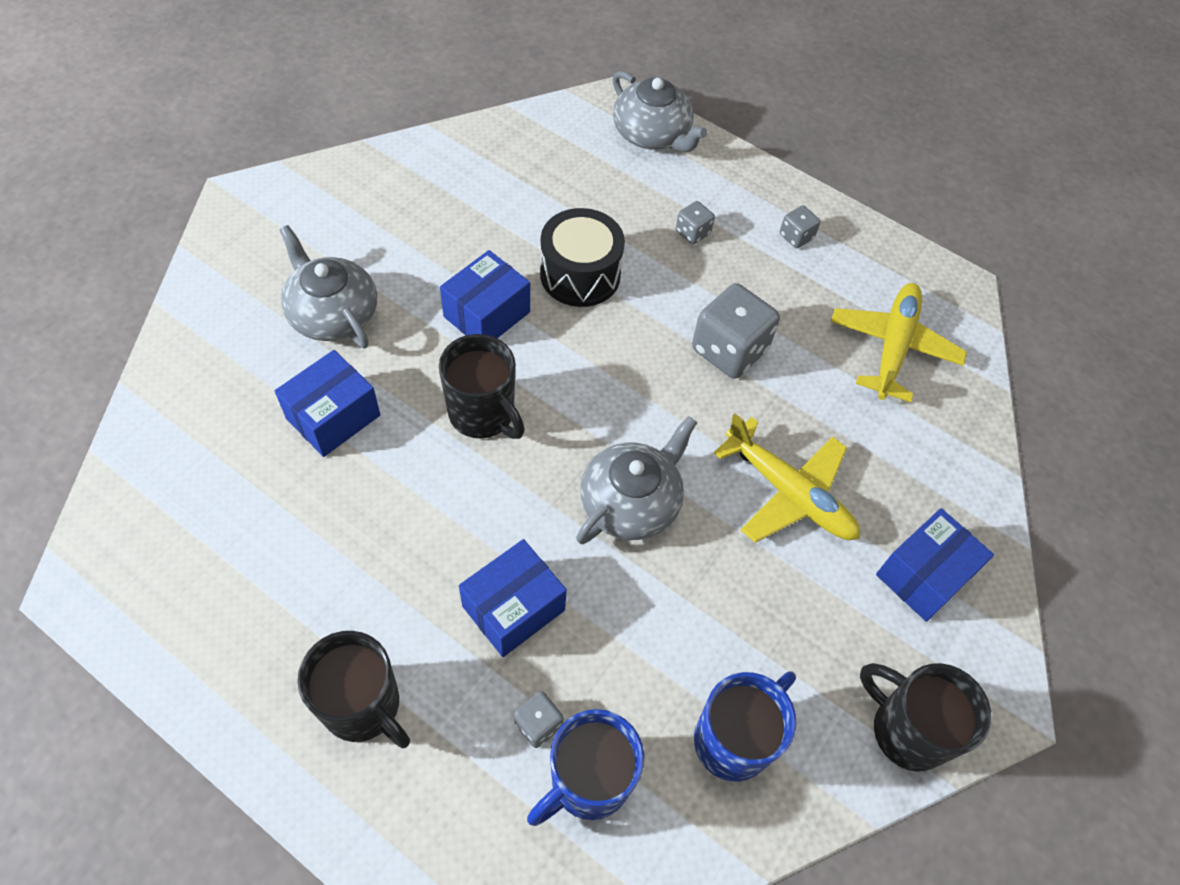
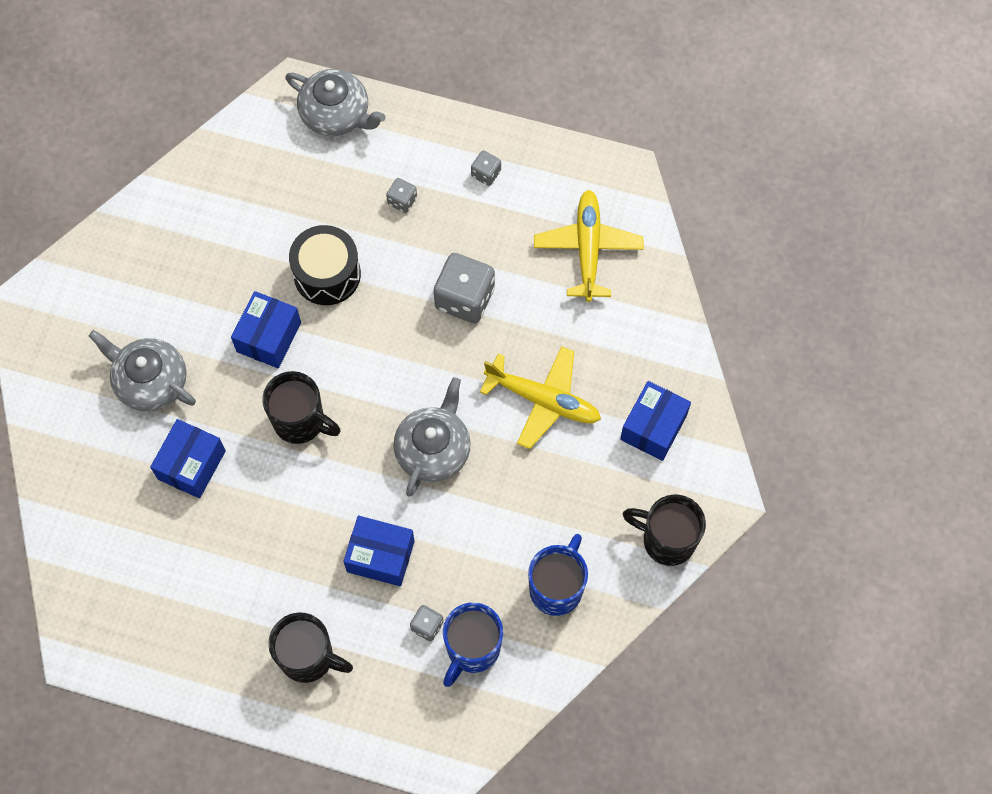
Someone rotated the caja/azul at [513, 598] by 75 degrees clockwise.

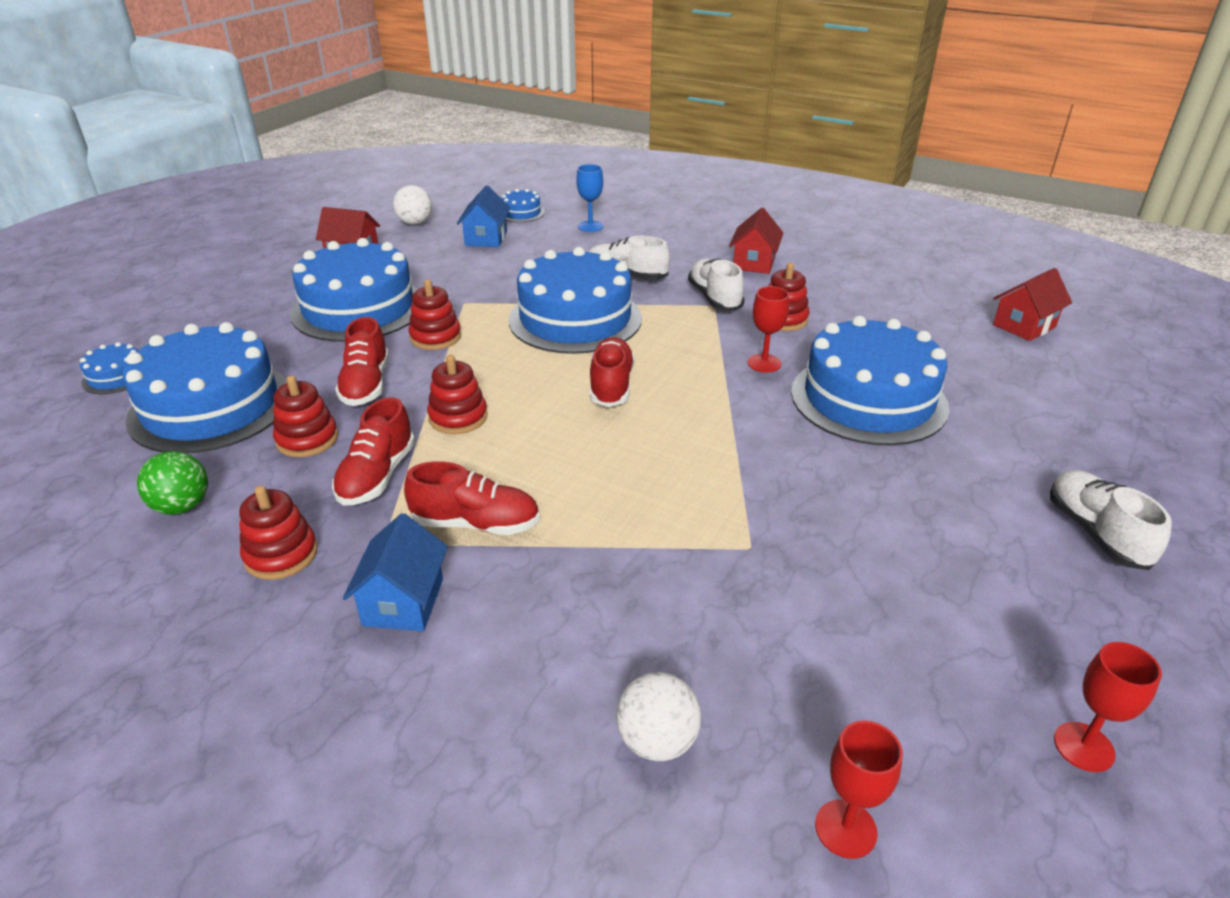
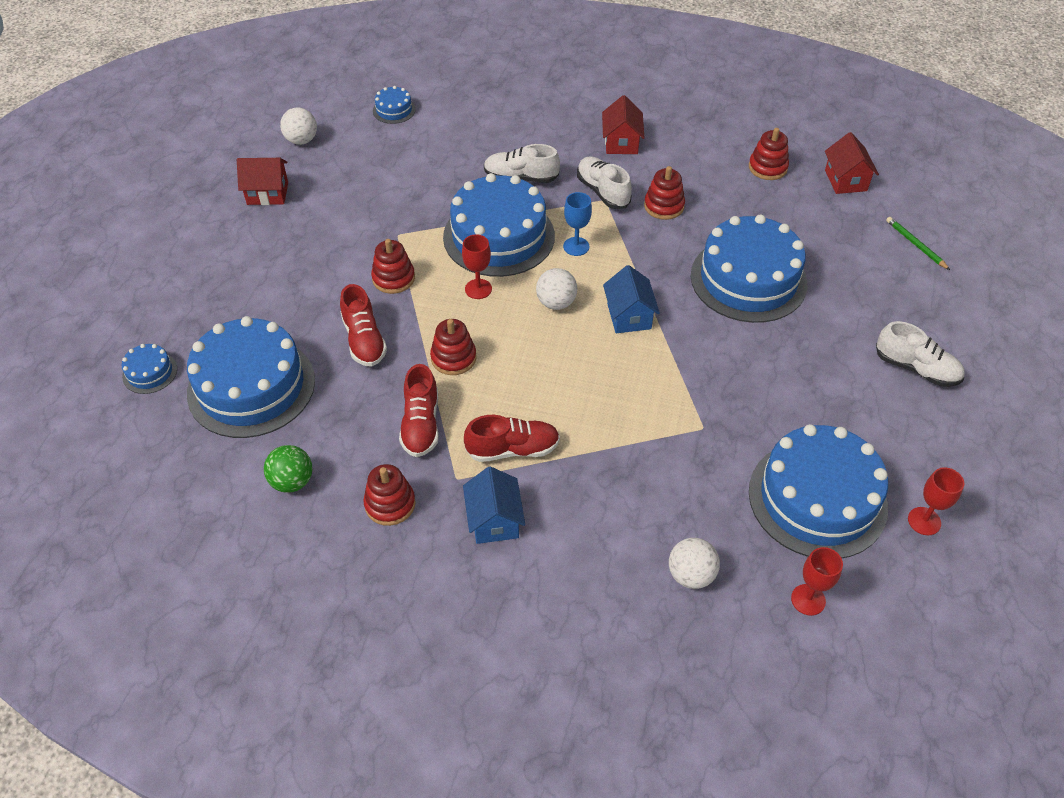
Someone carried the juguete apilable/rojo from [305, 416] to [769, 154].
Someone carried the tarta/azul from [354, 290] to [818, 491].
Someone carried the casa/azul from [484, 216] to [631, 299].
Someone carried the copa/azul from [589, 198] to [577, 224].
Someone swapped the zapato/rojo at [612, 372] for the pelota/blanco at [556, 289].
Someone carried the copa/rojo from [768, 329] to [477, 266].
Someone rotated the casa/rojo at [1032, 304] by 45 degrees counterclockwise.
Someone rotated the zapato/blanco at [1111, 520] by 150 degrees clockwise.
Someone put down the lápiz/verde at [918, 243].

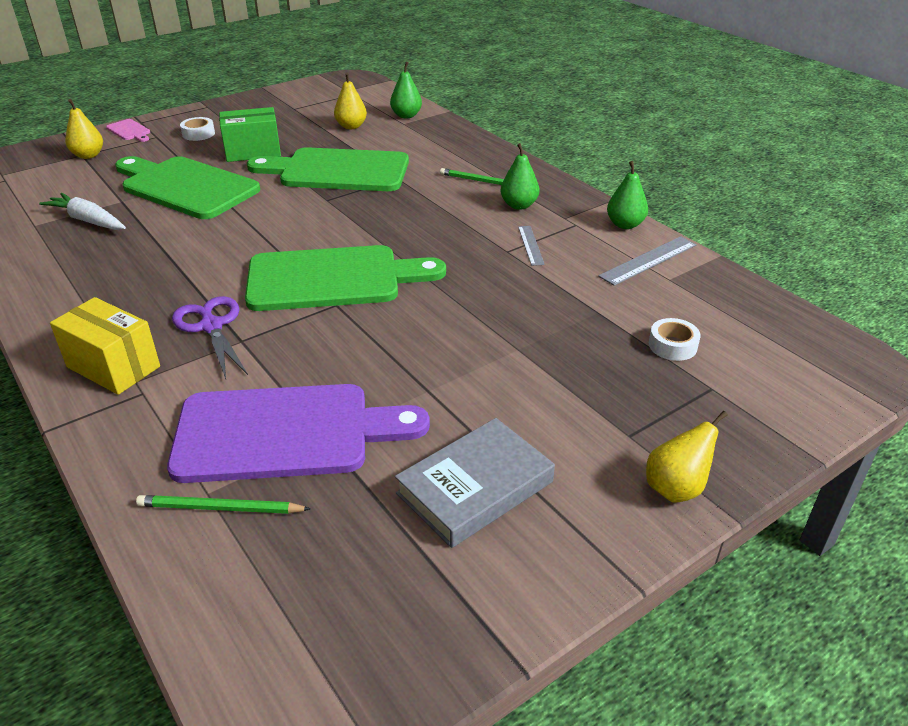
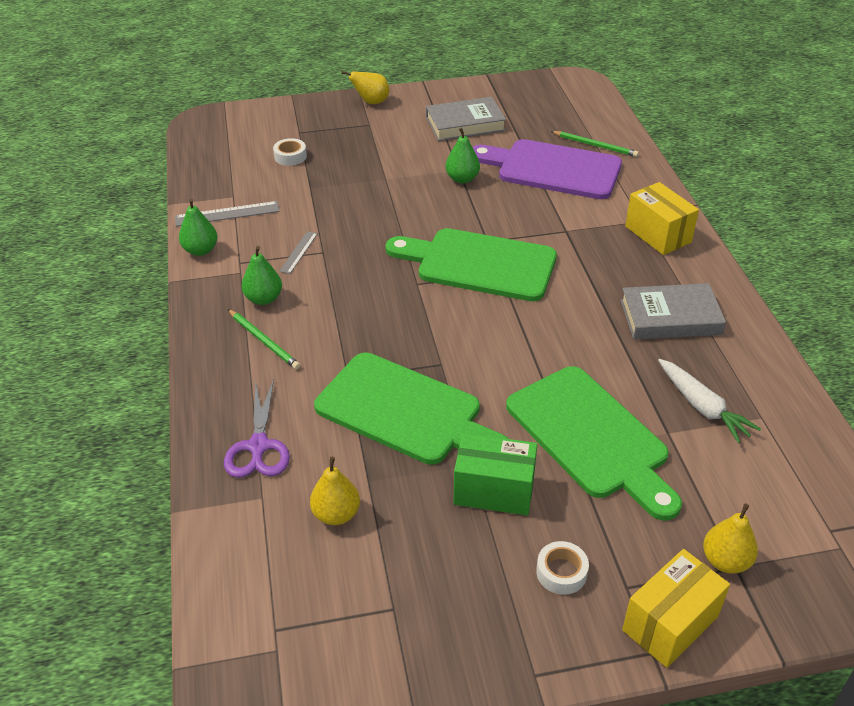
Someone swapped the tabla de cortar/rosa at [128, 130] for the caja/amarillo at [676, 608].
Someone carried the tijeras/morado from [210, 337] to [257, 428].
Someone carried the pera/verde from [406, 90] to [462, 155].
Someone put down the libro/gris at [673, 311].

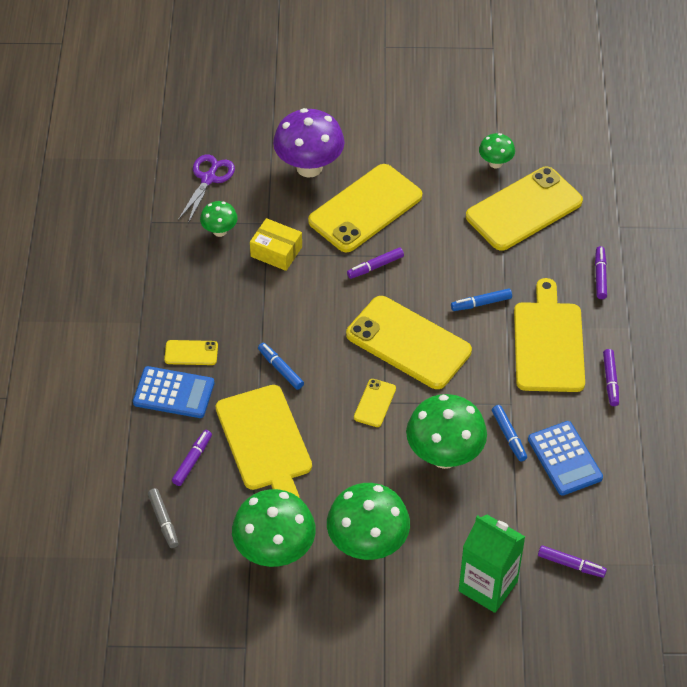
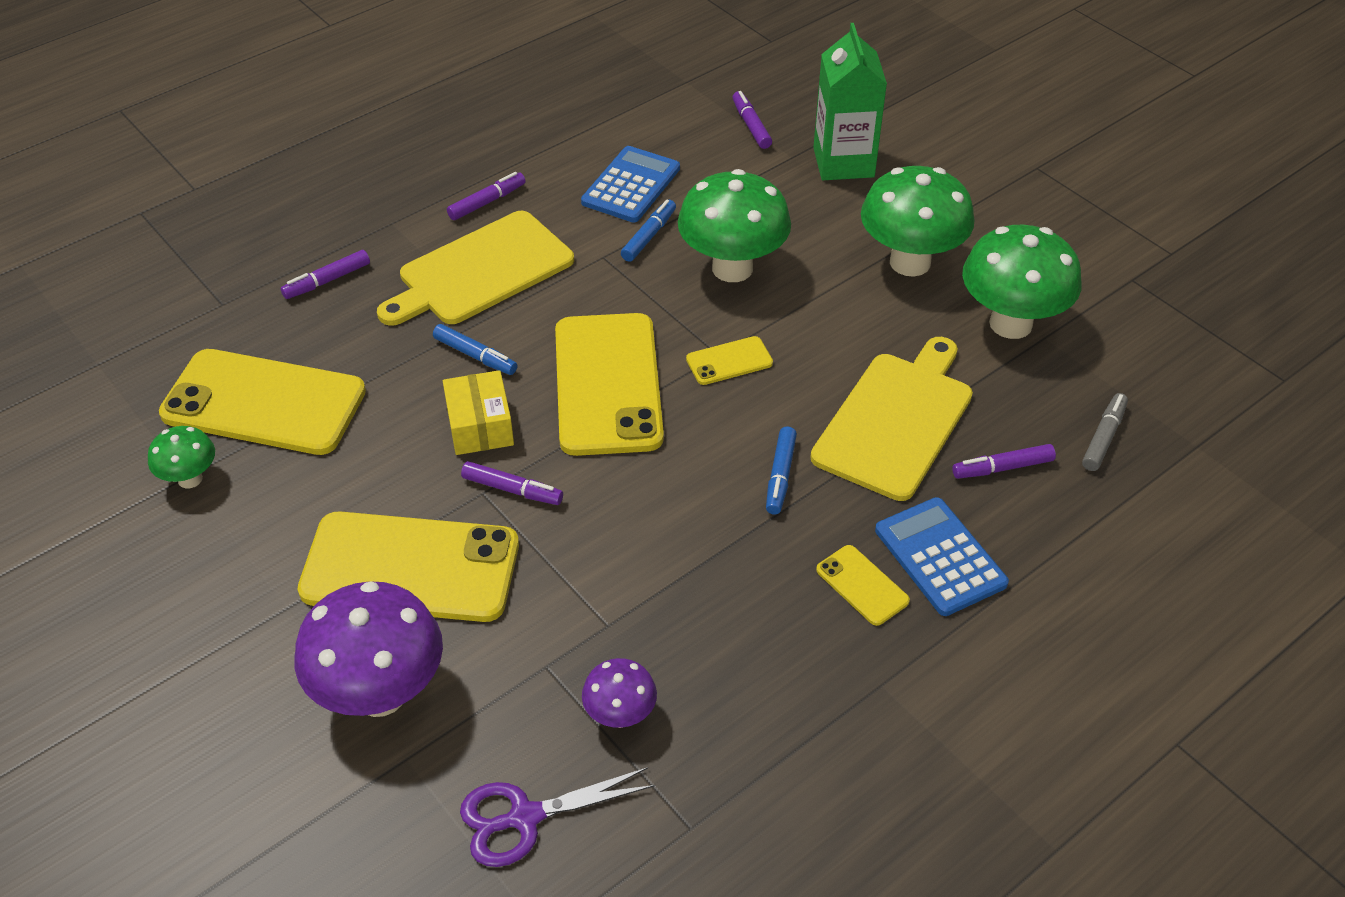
Someone repainted the seta/verde at [219, 219], which became the seta/morado at [619, 693].
Someone carried the caja/amarillo from [276, 244] to [478, 412].

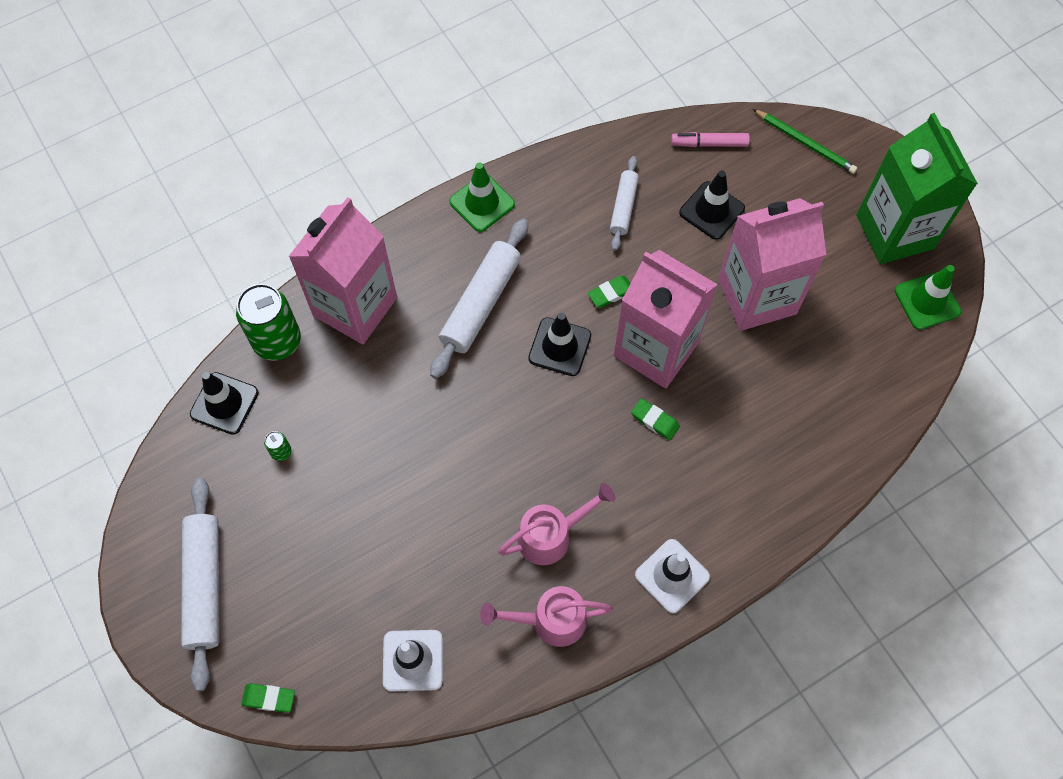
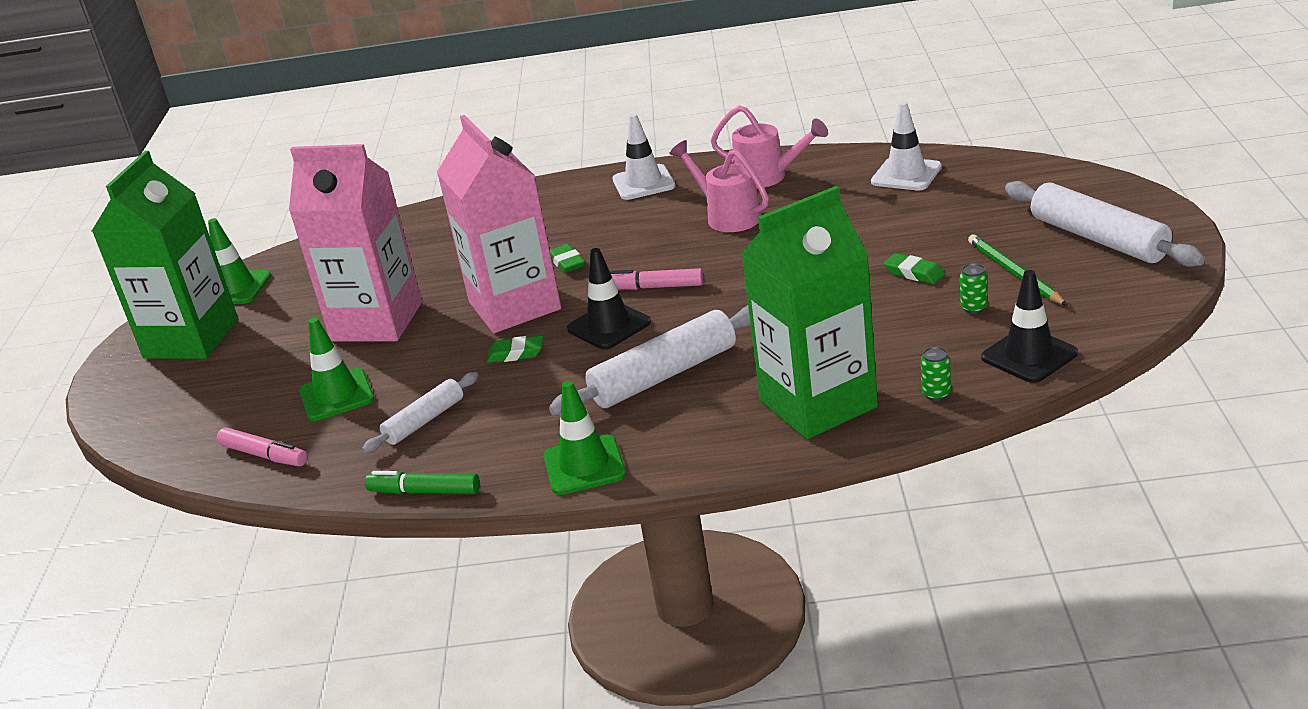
Someone rotated the rodillo/blanco at [200, 584] by 60 degrees counterclockwise.
Someone scaled the lata/verde at [268, 322] by 0.41.
Someone carried the goma de borrar/verde from [268, 698] to [914, 268].
Someone repainted the cartón de leche/rosa at [342, 270], which became the cartón de leche/verde at [809, 312].
Someone rotated the regadera/rosa at [557, 524] by 45 degrees clockwise.
Someone repainted the cono de tráfico/negro at [712, 205], which became the cono de tráfico/verde at [336, 369].
Someone carried the lápiz/verde from [805, 141] to [1018, 270].
Someone put down the rotulador/verde at [422, 482].
Someone put down the rotulador/rosa at [656, 279].

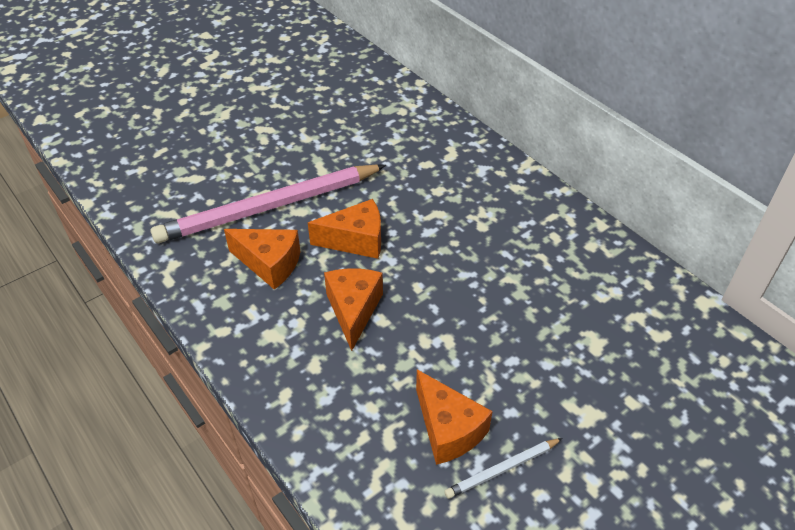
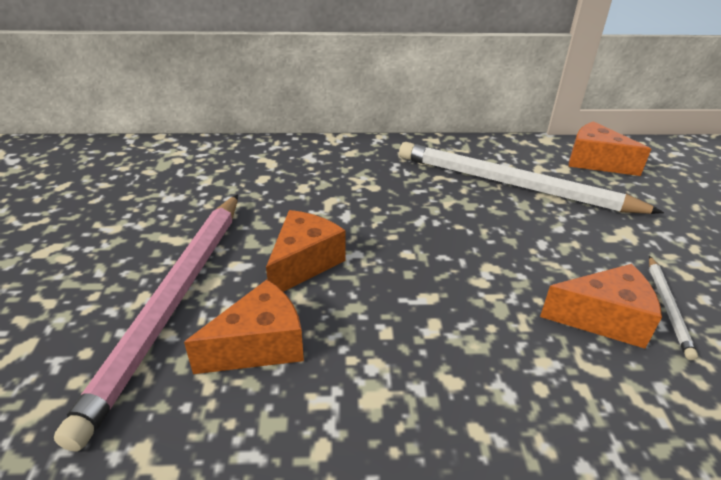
Someone carried the queso/naranja from [353, 310] to [610, 148].
Someone put down the lápiz/blanco at [531, 178].

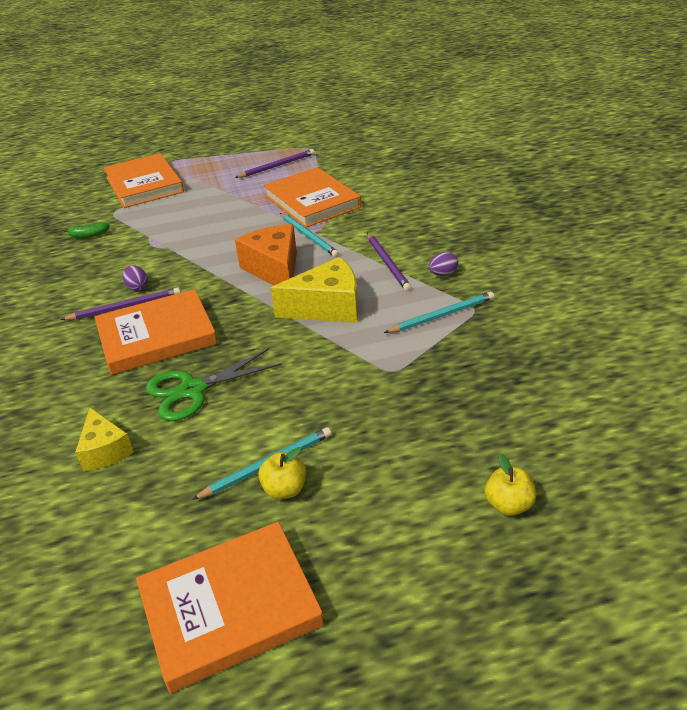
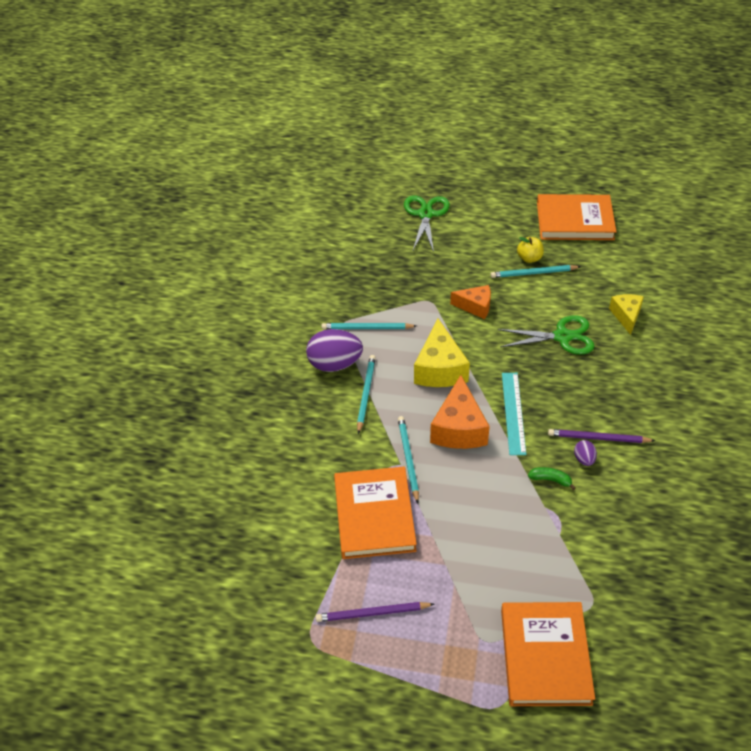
Someone carried the plátano/verde from [87, 230] to [552, 478].
Someone took away the libro/naranja at [156, 332].
Someone rotated the queso/amarillo at [314, 290] by 105 degrees counterclockwise.
Someone repainted the lápiz/morado at [389, 262], which became the lápiz/turquesa at [366, 394].
Someone scaled the huevo/morado at [443, 264] by 2.12.
Someone swapped the manzana/amarillo at [510, 485] for the tijeras/verde at [427, 223].
Someone put down the queso/naranja at [470, 302].
Someone put down the regla/turquesa at [514, 414].

